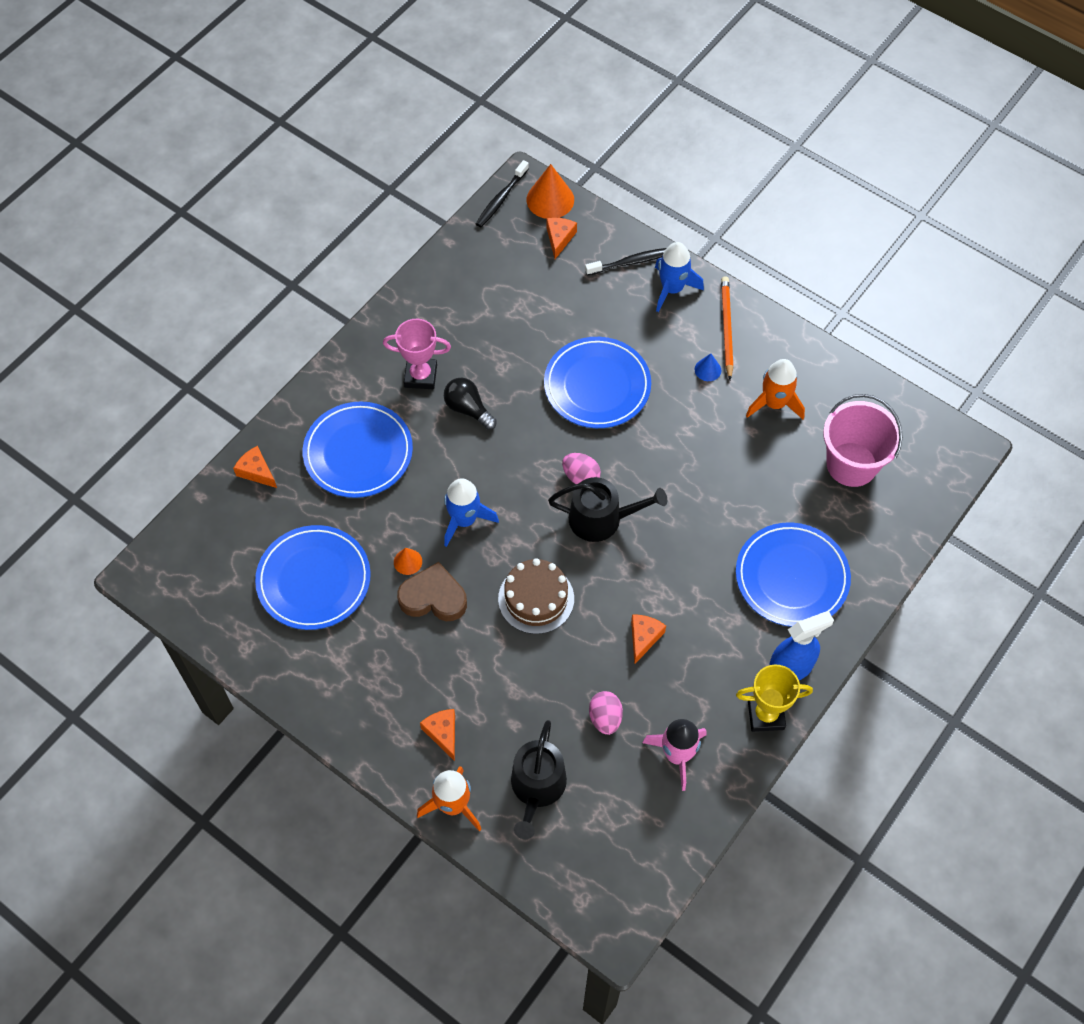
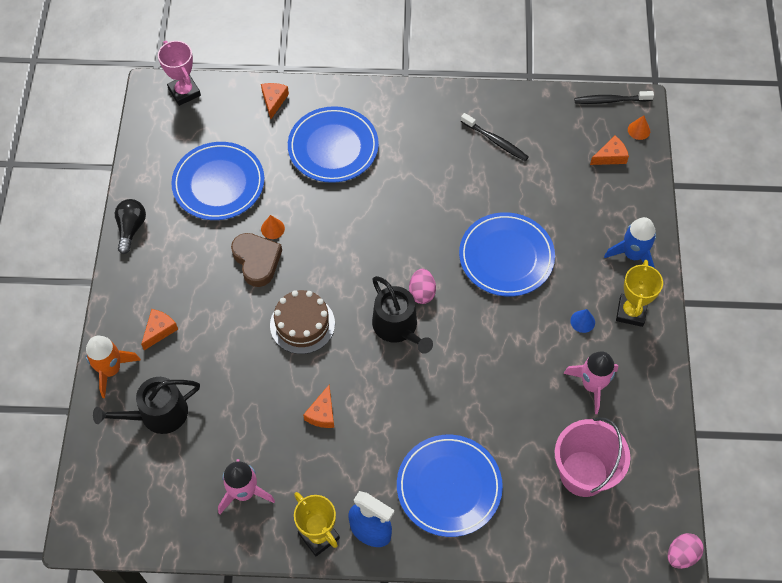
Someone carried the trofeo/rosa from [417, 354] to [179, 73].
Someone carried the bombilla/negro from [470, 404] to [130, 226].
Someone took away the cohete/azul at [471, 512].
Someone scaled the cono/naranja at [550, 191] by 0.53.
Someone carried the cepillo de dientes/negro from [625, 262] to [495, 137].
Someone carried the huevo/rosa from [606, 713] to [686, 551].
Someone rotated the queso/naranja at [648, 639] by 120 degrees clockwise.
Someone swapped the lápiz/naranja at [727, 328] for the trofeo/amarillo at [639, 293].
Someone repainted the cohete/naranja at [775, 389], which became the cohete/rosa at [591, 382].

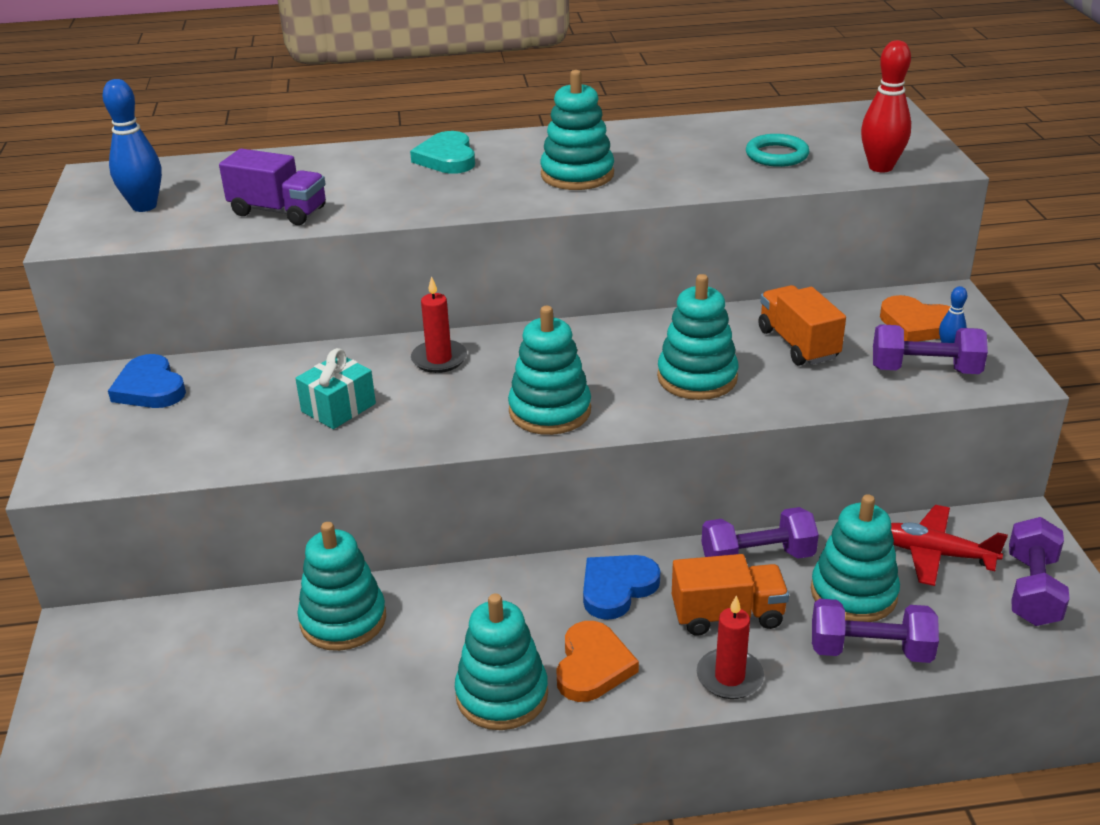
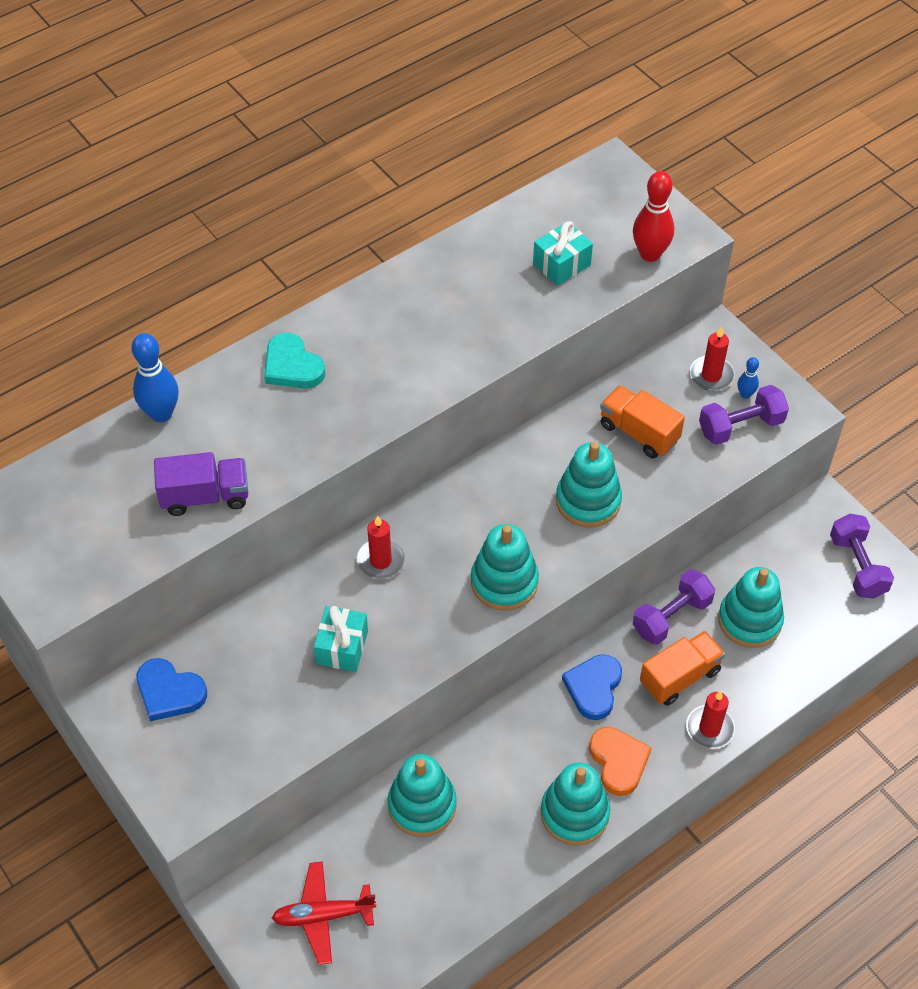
Someone carried the bolo/azul from [132, 145] to [155, 377].
Someone took away the juguete apilable/turquesa at [577, 130].
Someone swapped the anillo/turquesa at [778, 150] for the regalo/turquesa at [563, 253].
Someone took away the mancuerna/morado at [875, 631].
Someone swapped the corazón/naranja at [915, 318] for the vela/rojo at [712, 358].
Someone carried the avión/rojo from [949, 545] to [324, 913].

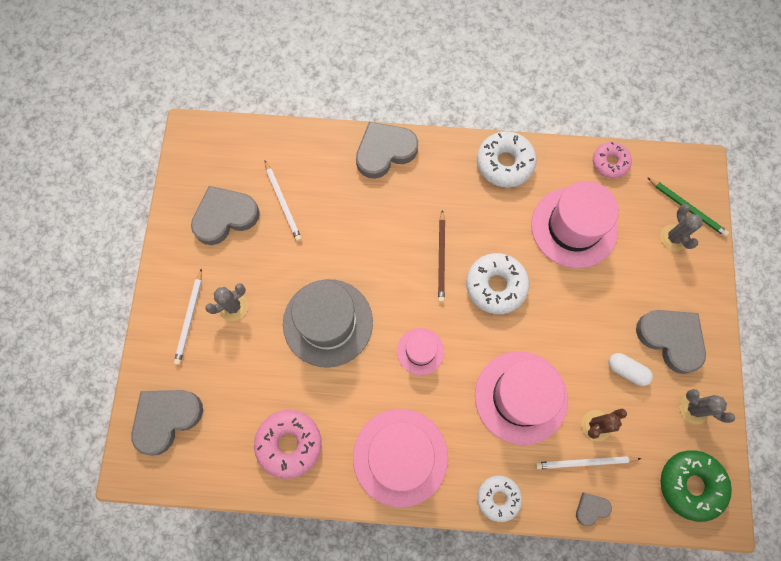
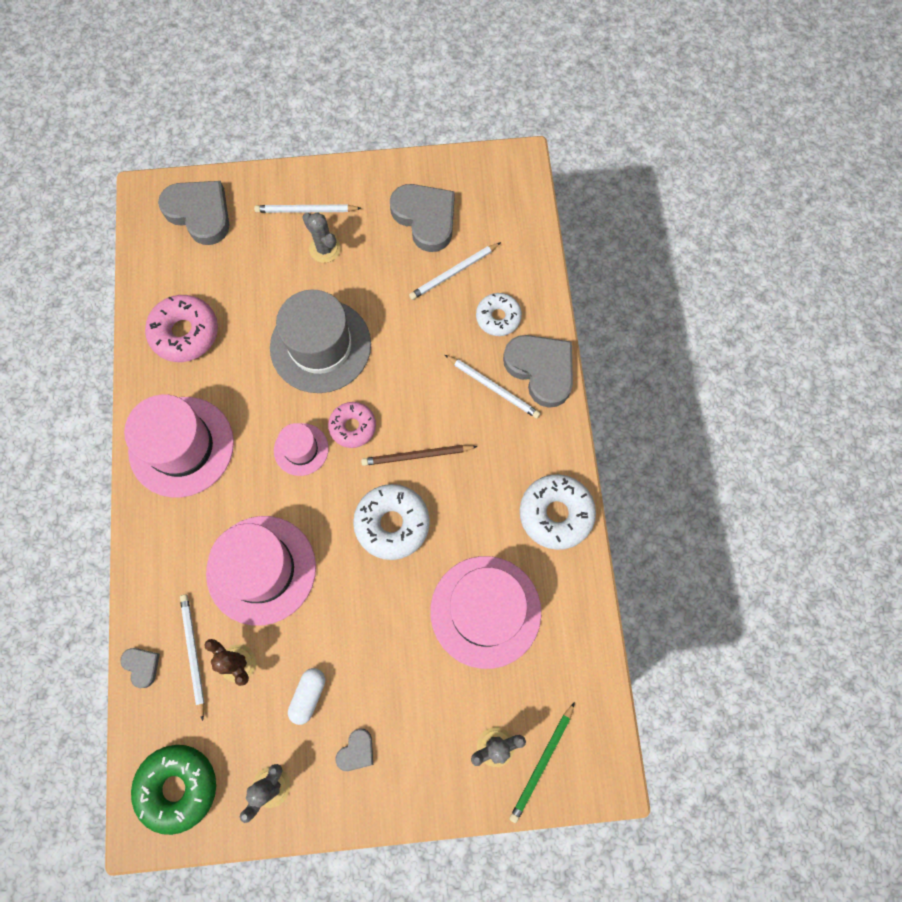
Someone carried the rosquilla/blanco from [499, 499] to [499, 314].
Someone carried the rosquilla/rosa from [612, 160] to [352, 425].
Someone scaled the corazón/gris at [671, 342] by 0.48.
Someone put down the lápiz/blanco at [493, 387].

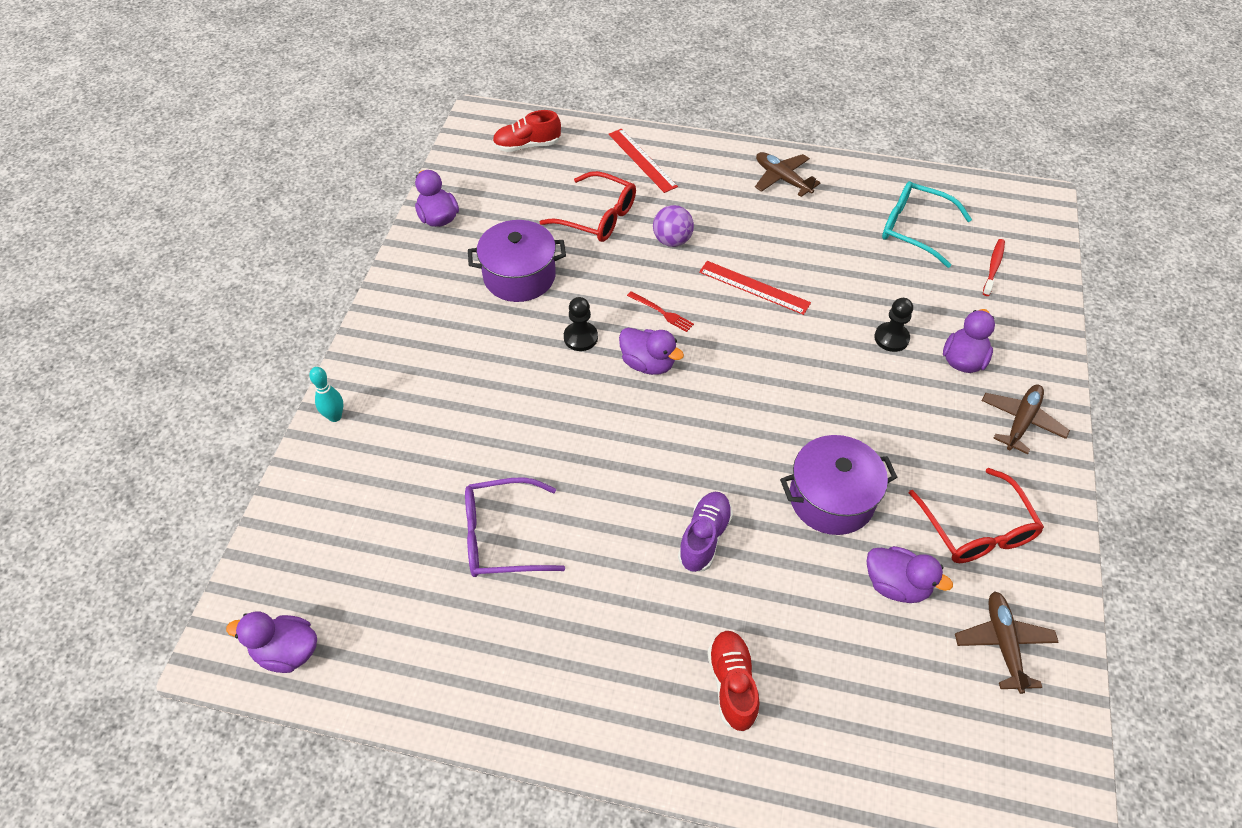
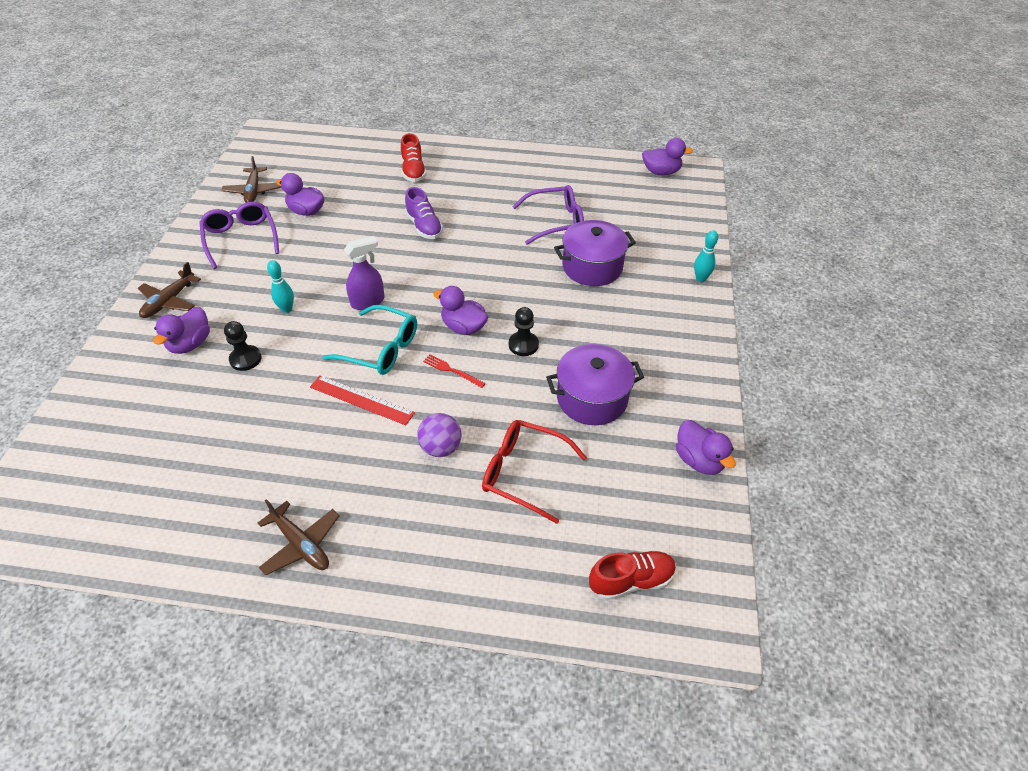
Someone took away the regla/rojo at [643, 160].
Someone rotated the zapato/morado at [705, 532] by 45 degrees counterclockwise.
Someone carried the olla/morado from [839, 485] to [595, 253].
Someone carried the gafas/turquesa from [927, 224] to [370, 340].
Someone repainted the gafas/rojo at [976, 515], which became the gafas/morado at [239, 235].
Someone took away the cepillo de dientes/rojo at [994, 267].
Someone put down the bolo/turquesa at [280, 286].
Someone put down the pulverizador/morado at [364, 273].

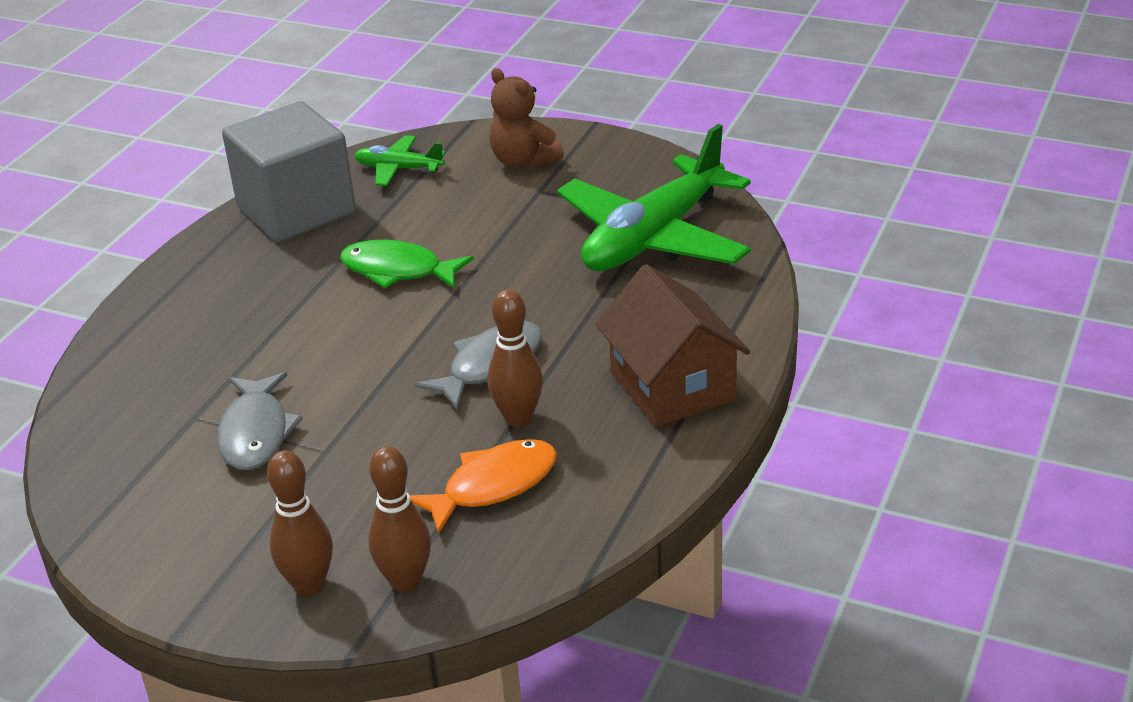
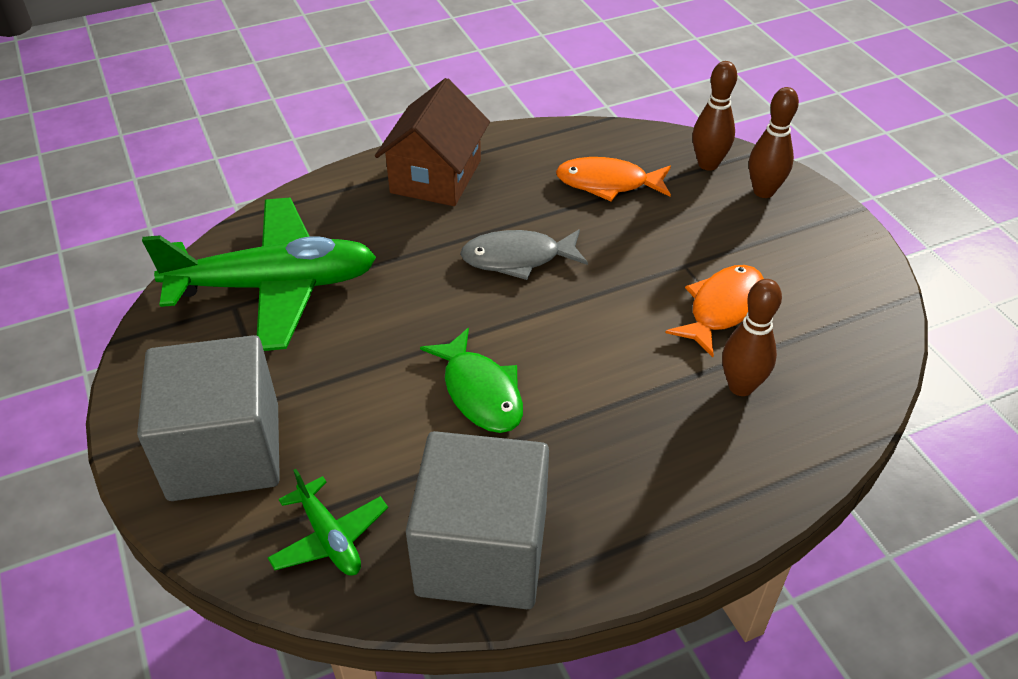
Someone repainted the pez/gris at [260, 421], which became the pez/naranja at [715, 311].
Someone carried the bolo/marrón from [515, 358] to [752, 337].
Someone swapped the osito/marrón at [527, 118] for the cubo/gris at [208, 418].

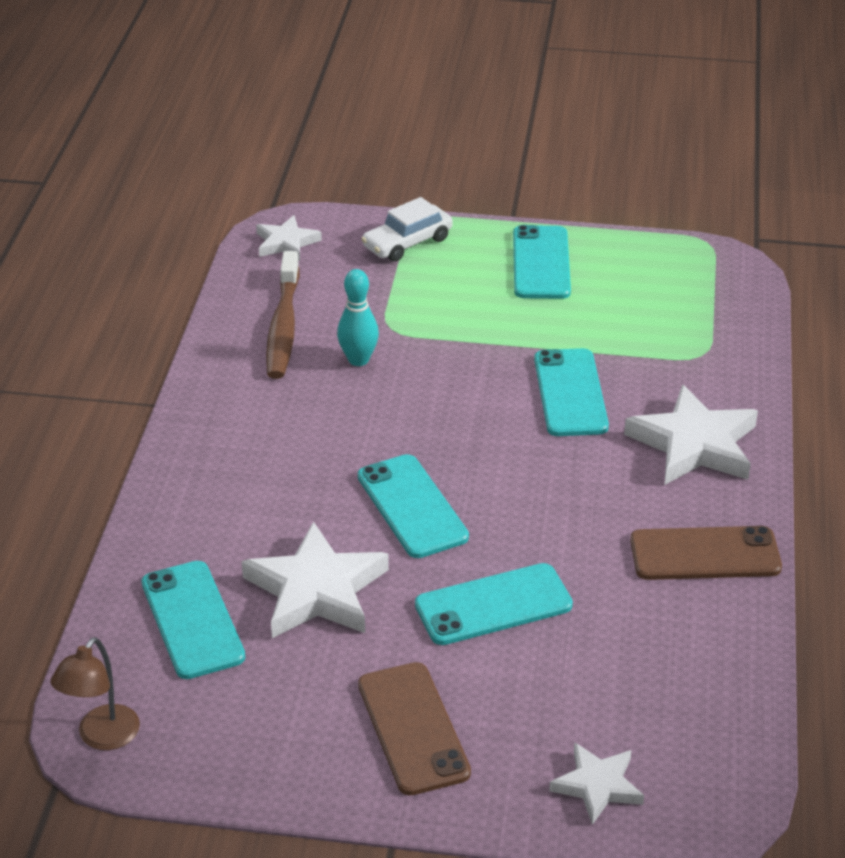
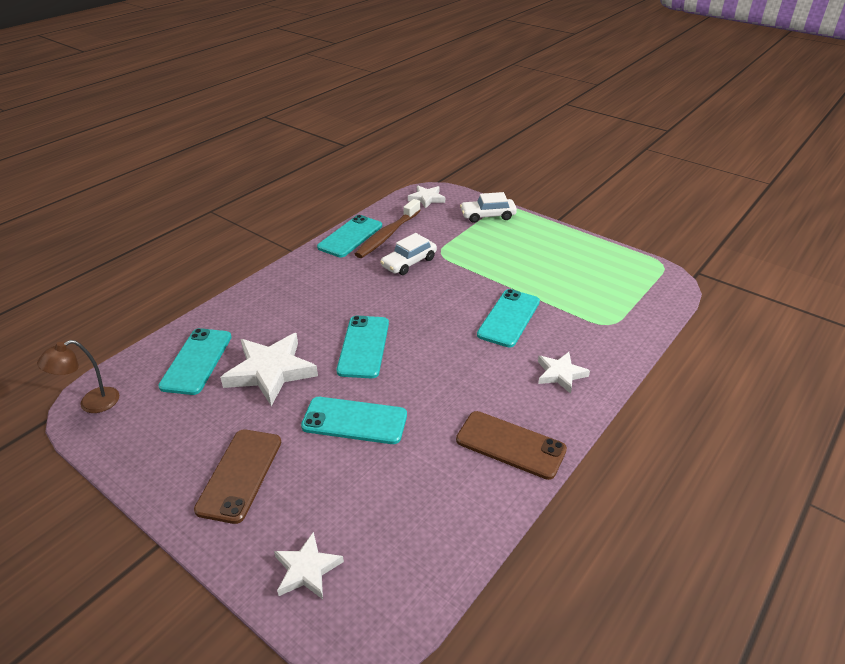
Someone swapped the bolo/turquesa at [358, 317] for the coche/blanco at [408, 254].
Someone carried the móvil/turquesa from [542, 262] to [349, 236].
Someone scaled the estrella/blanco at [691, 434] by 0.57.

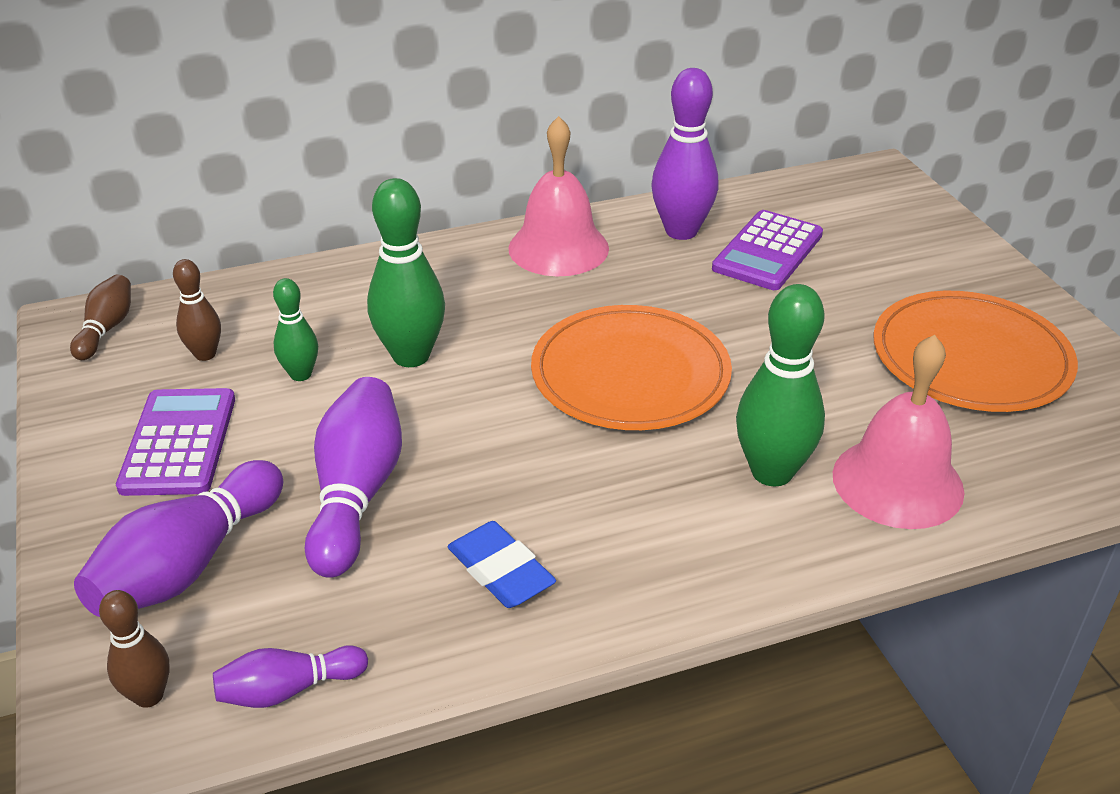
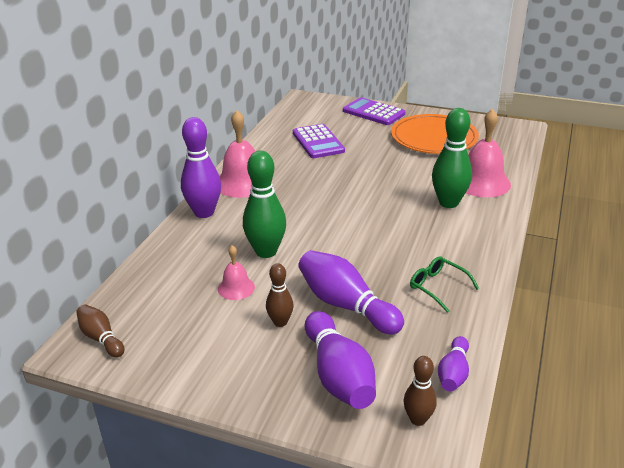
Someone carried the calculadora/morado from [175, 442] to [374, 111].
Someone carried the bolo/marrón from [197, 310] to [279, 295].
Someone swapped the bolo/verde at [295, 329] for the campana/rosa at [236, 272].
Someone swapped the goma de borrar/azul at [501, 564] for the gafas/verde at [444, 284].
Someone took away the plato/naranja at [631, 367].
Someone carried the bolo/morado from [684, 154] to [201, 167].

